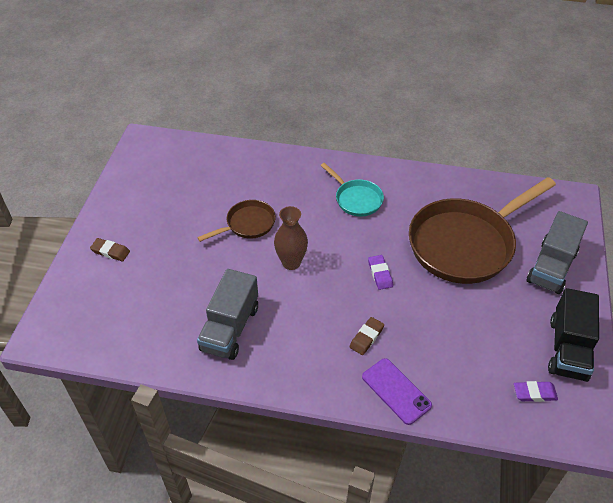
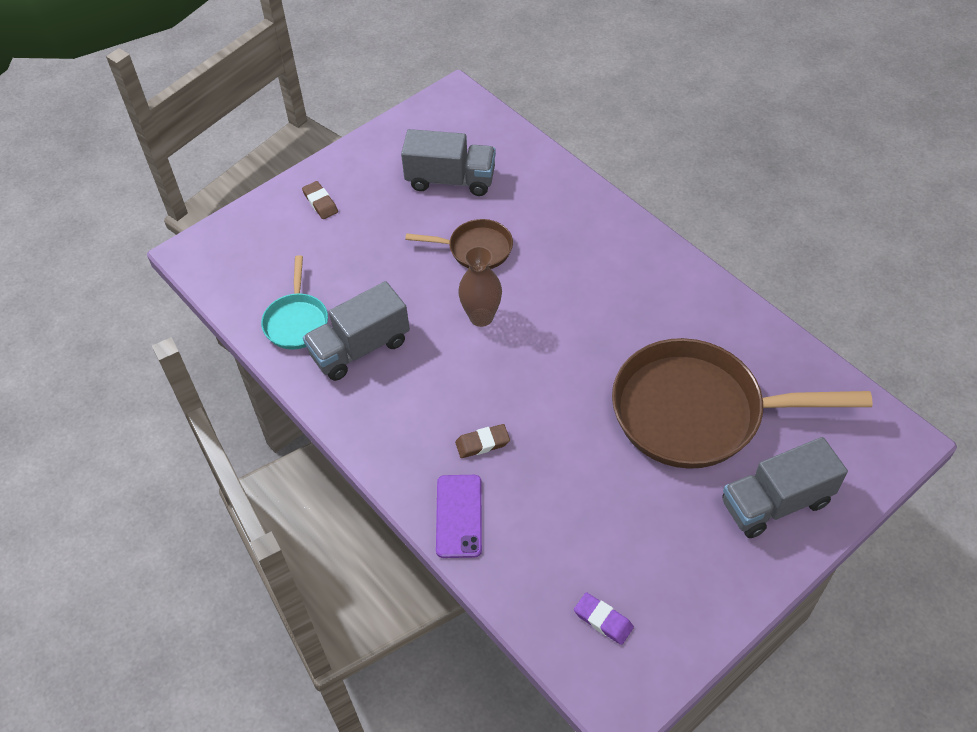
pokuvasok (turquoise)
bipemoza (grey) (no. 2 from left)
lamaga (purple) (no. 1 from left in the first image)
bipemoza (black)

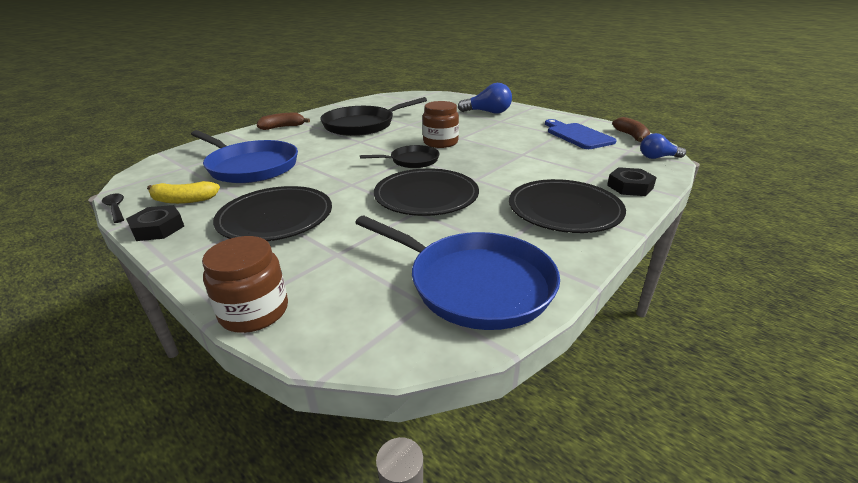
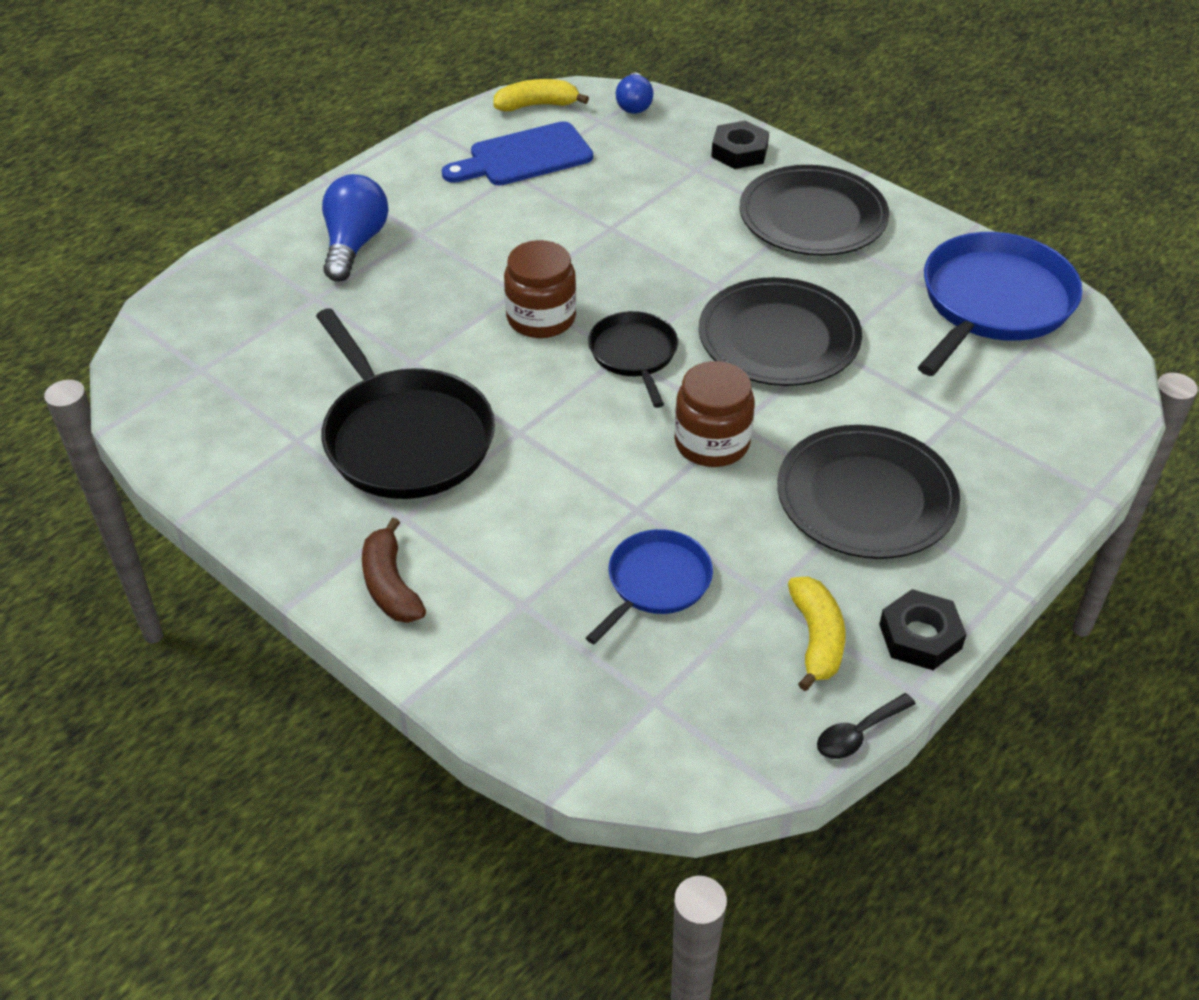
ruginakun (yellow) (no. 1 from left)
pokuvasok (blue) (no. 1 from left)
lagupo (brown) (no. 2 from left)

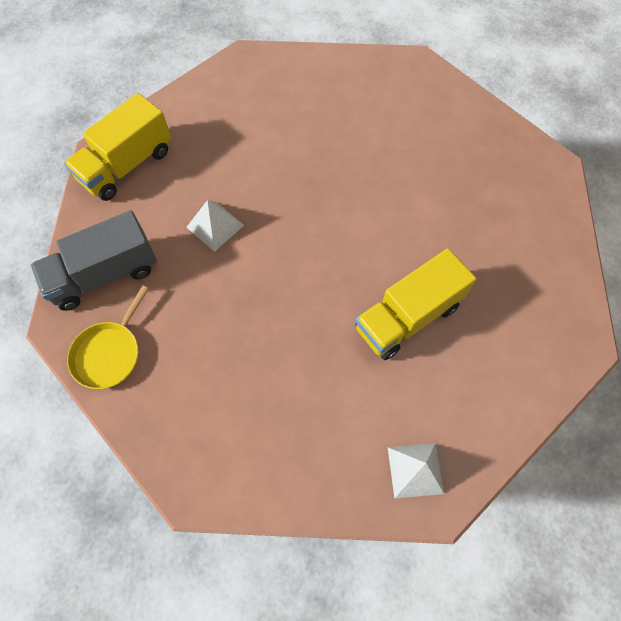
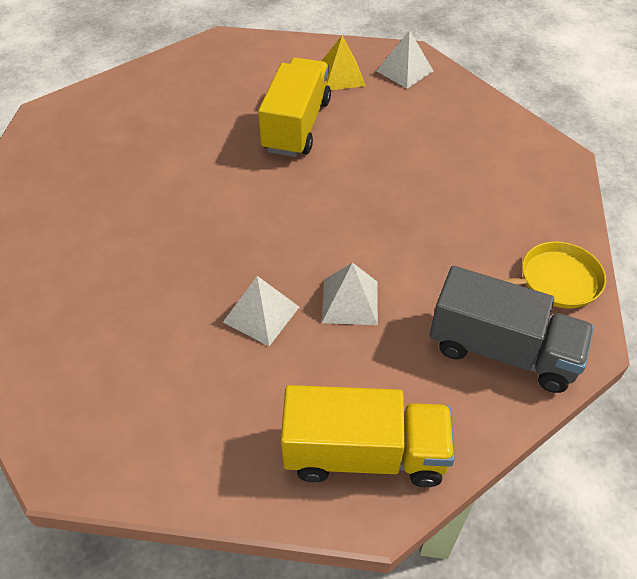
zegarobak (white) (no. 1 from left)
bipemoza (yellow) (no. 1 from left)
zegarobak (yellow)

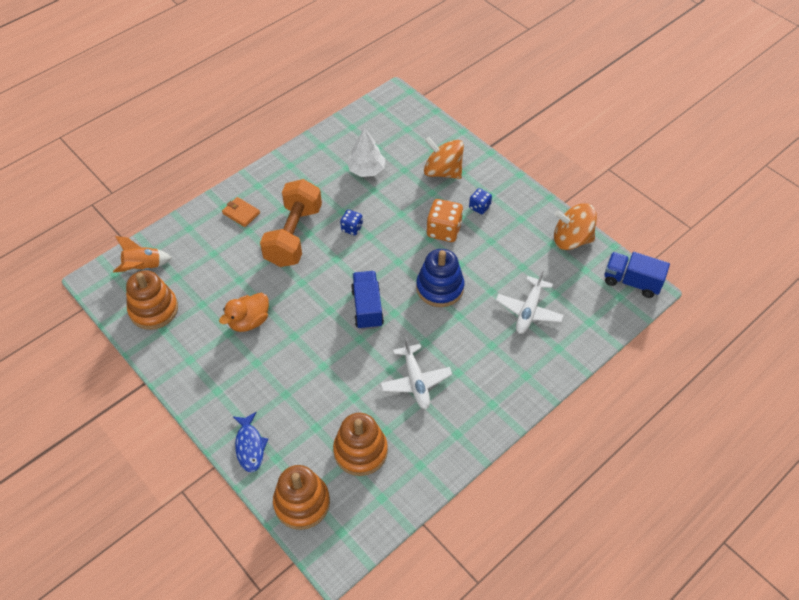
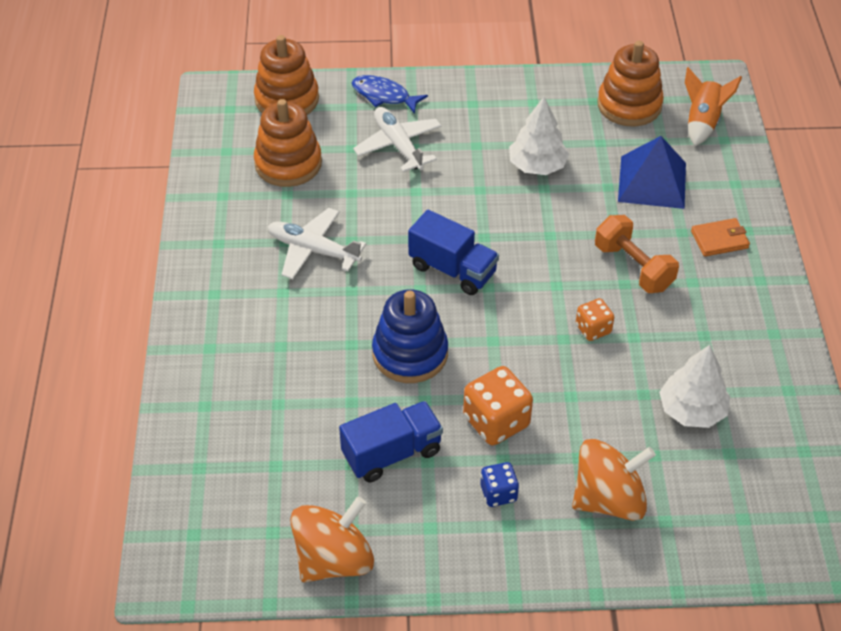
bipemoza (blue) (no. 1 from left)
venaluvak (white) (no. 2 from left)
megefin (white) (no. 1 from left)
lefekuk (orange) (no. 2 from left)
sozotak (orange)
zegarobak (blue)

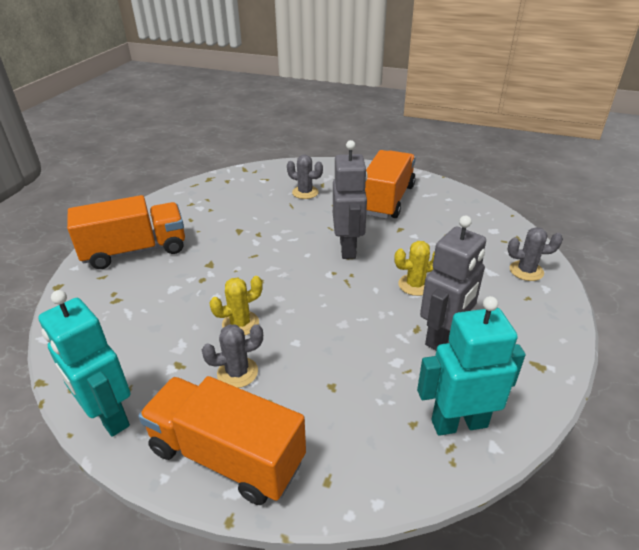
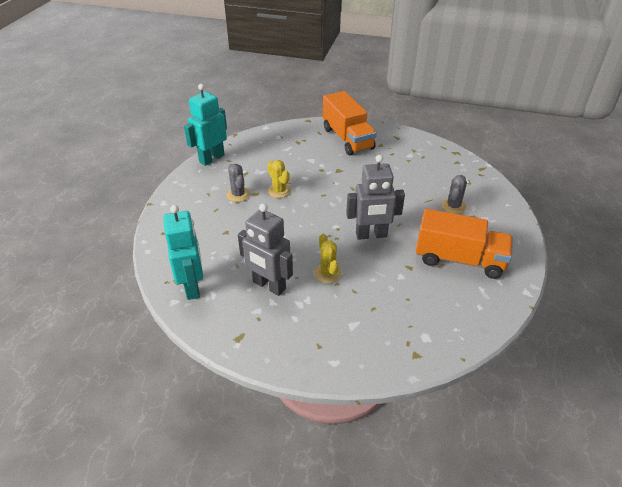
bipemoza (orange) (no. 2 from left in the first image)
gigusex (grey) (no. 3 from left in the first image)

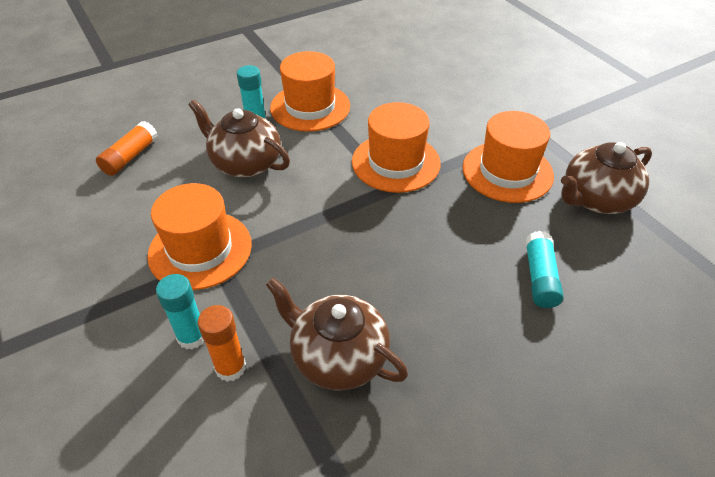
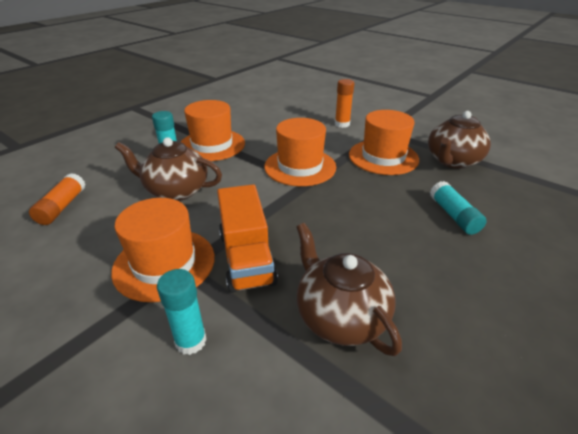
bipemoza (orange)
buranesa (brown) (no. 2 from left)
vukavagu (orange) (no. 2 from left)

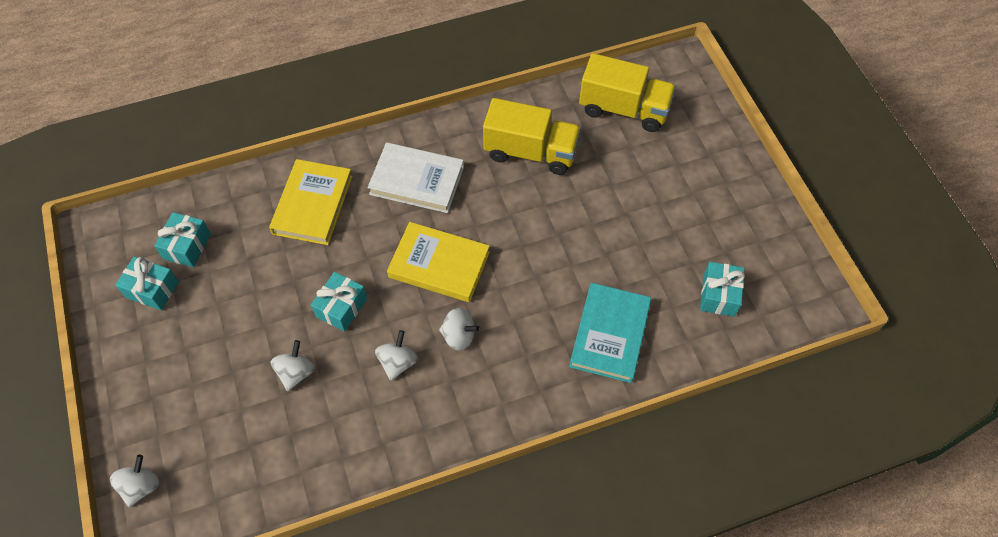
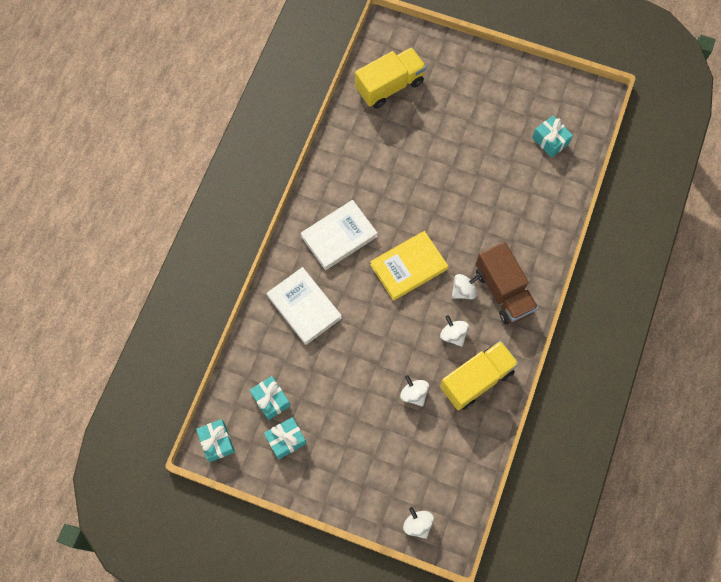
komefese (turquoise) (no. 1 from left)
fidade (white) (no. 1 from left)
bipemoza (yellow) (no. 2 from left)
bipemoza (brown)
fidade (turquoise)

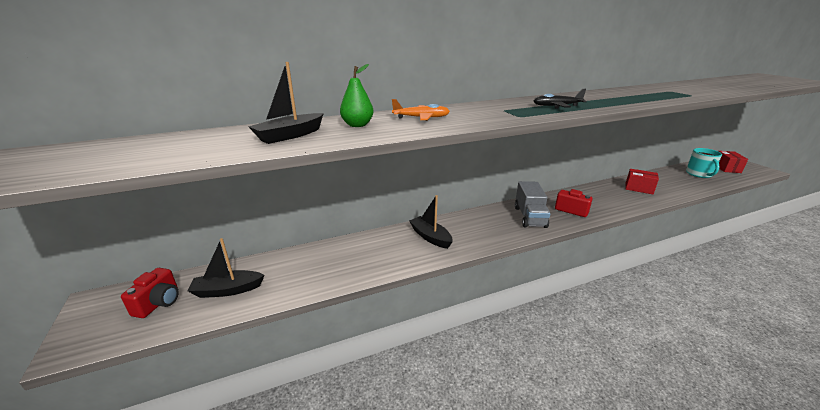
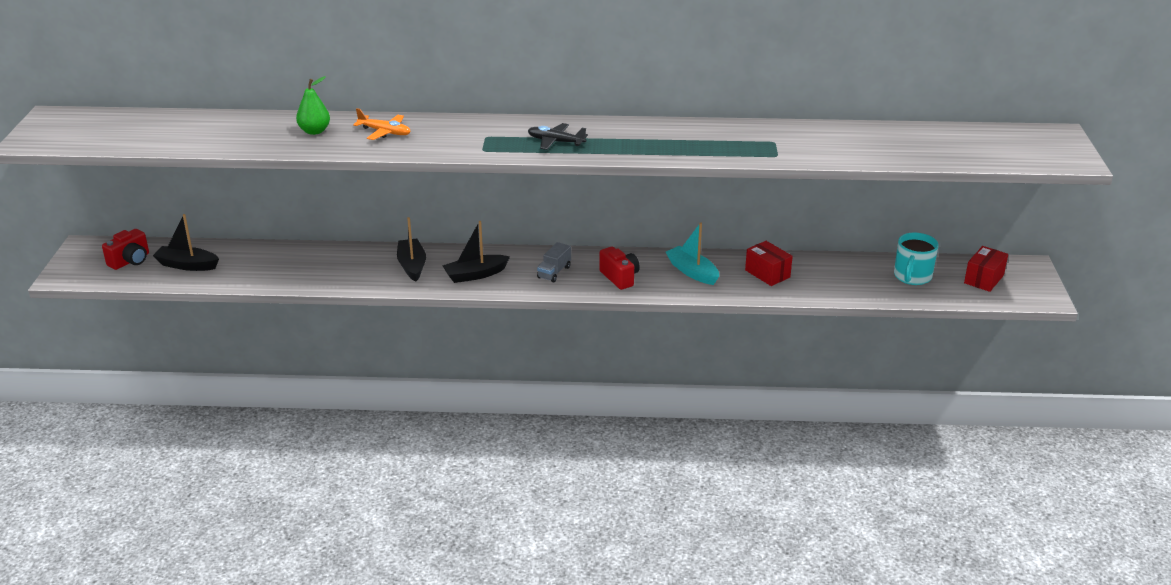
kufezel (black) (no. 3 from left)
bipemoza (grey)
kufezel (turquoise)

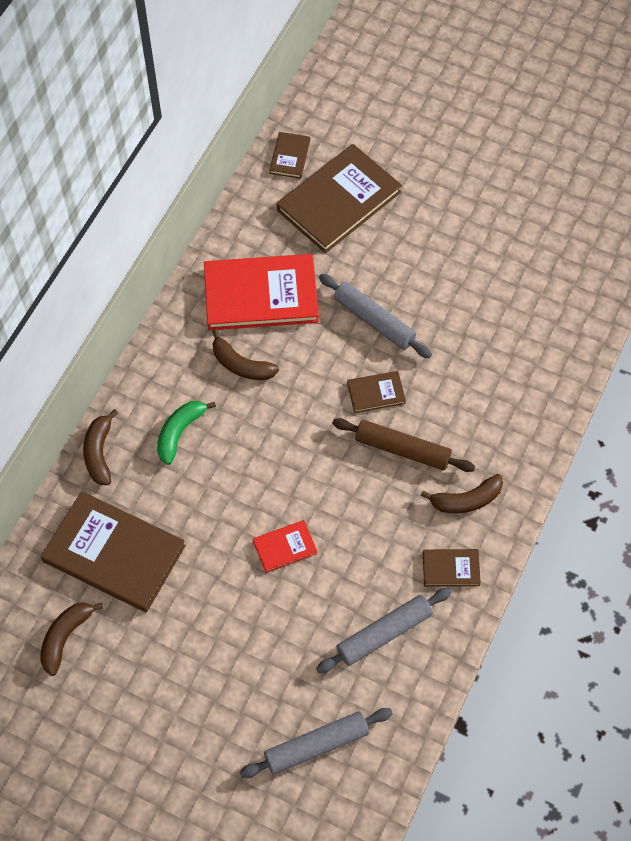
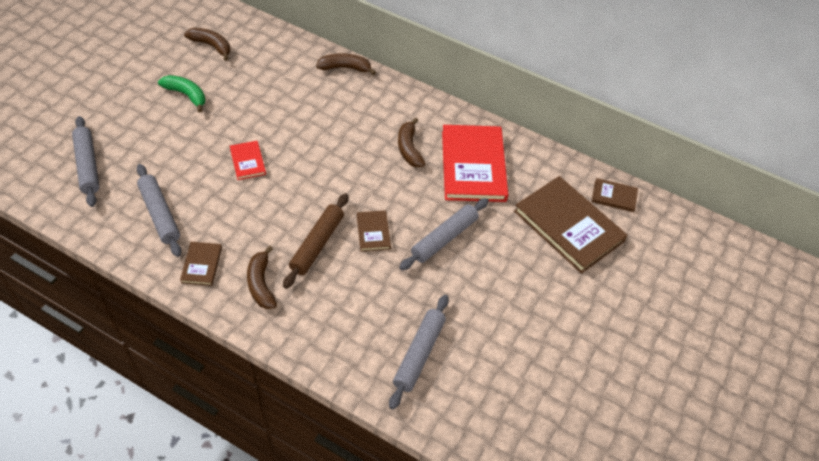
ruginakun (green)
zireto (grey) (no. 3 from left)
ruginakun (brown) (no. 4 from left)
fidade (brown) (no. 1 from left in the first image)

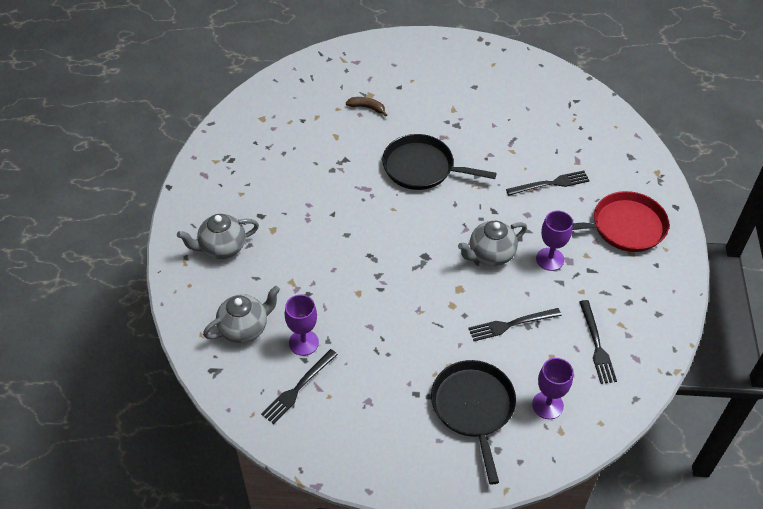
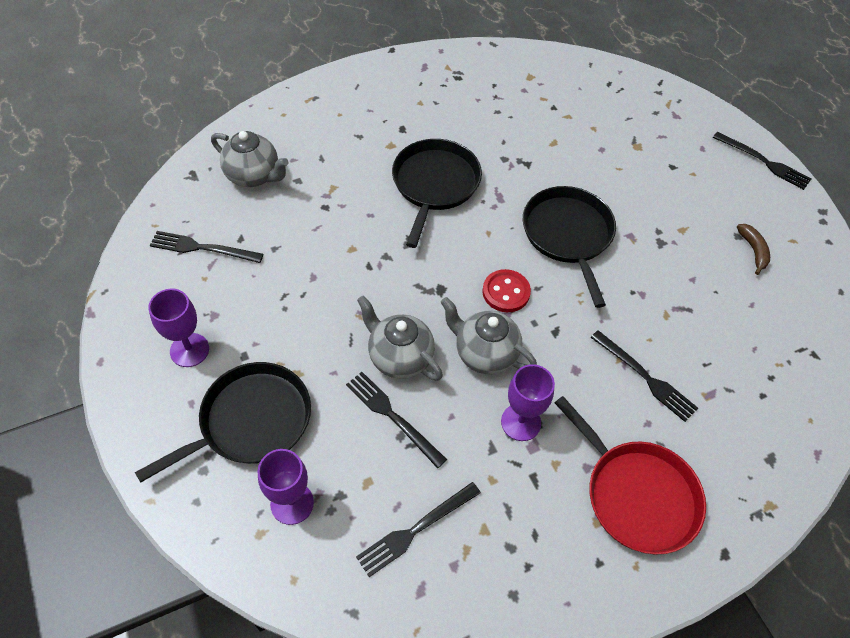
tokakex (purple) (no. 1 from left)
buranesa (grey) (no. 2 from left)
pokuvasok (black) (no. 2 from left)
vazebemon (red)
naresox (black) (no. 5 from left)
ruginakun (brown)

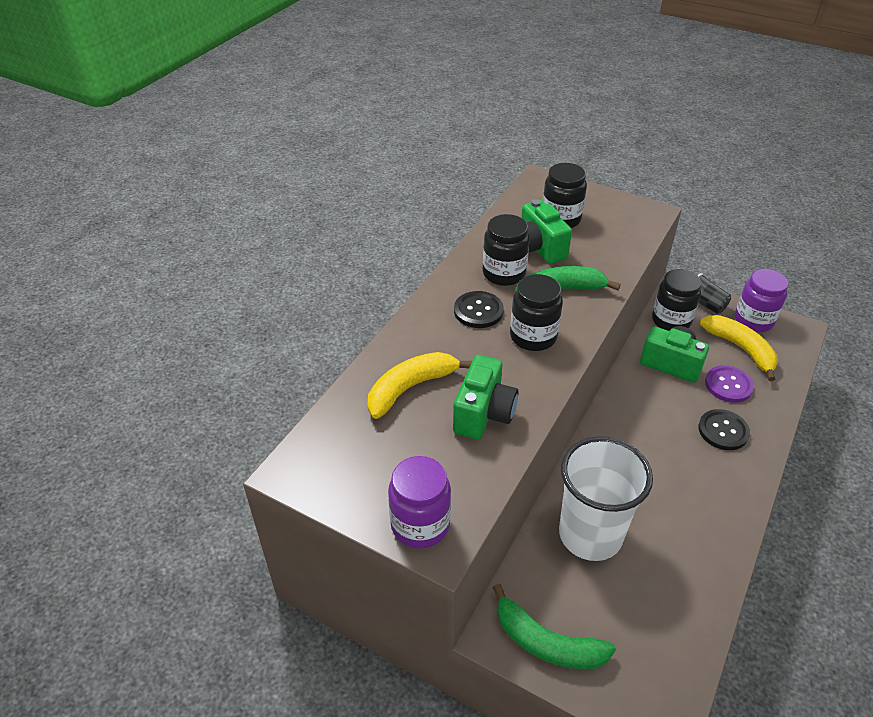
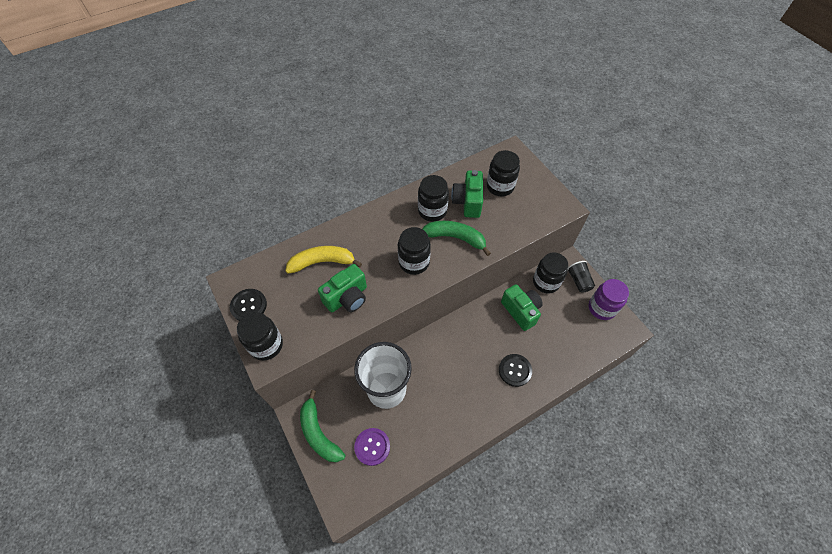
vazebemon (black) (no. 1 from left)
lagupo (black) (no. 1 from left)
vazebemon (purple)
ruginakun (yellow) (no. 2 from left in the first image)

